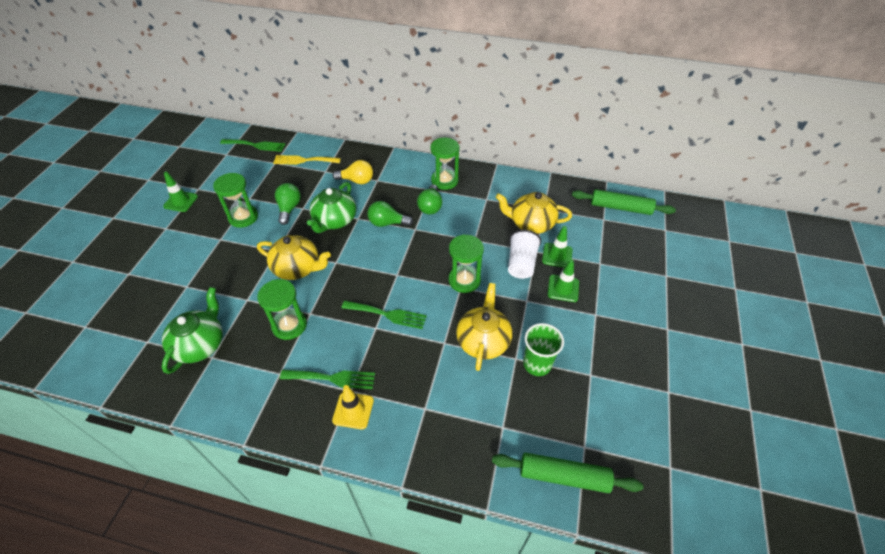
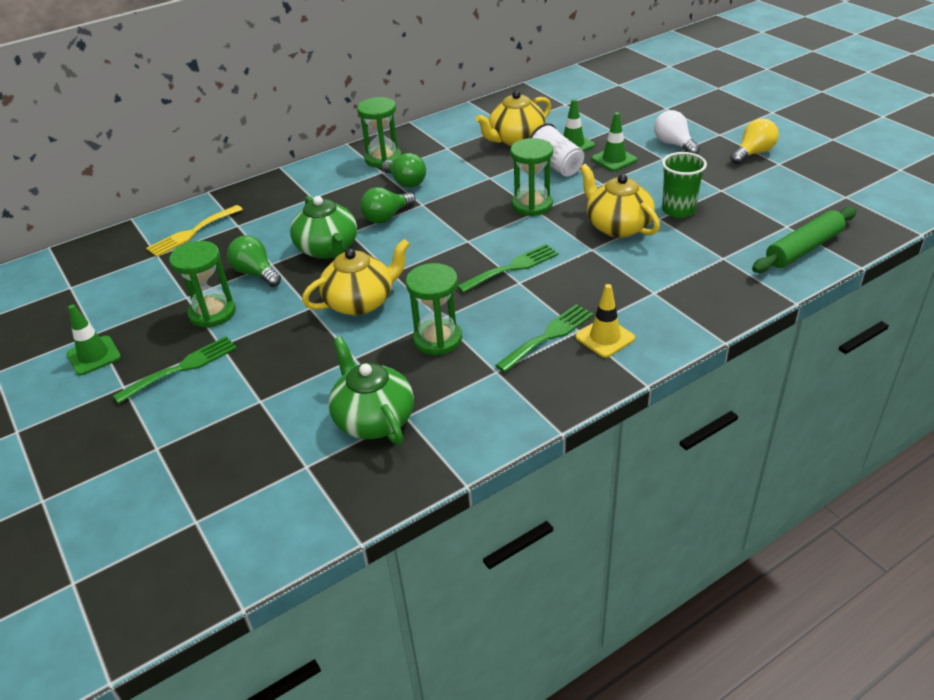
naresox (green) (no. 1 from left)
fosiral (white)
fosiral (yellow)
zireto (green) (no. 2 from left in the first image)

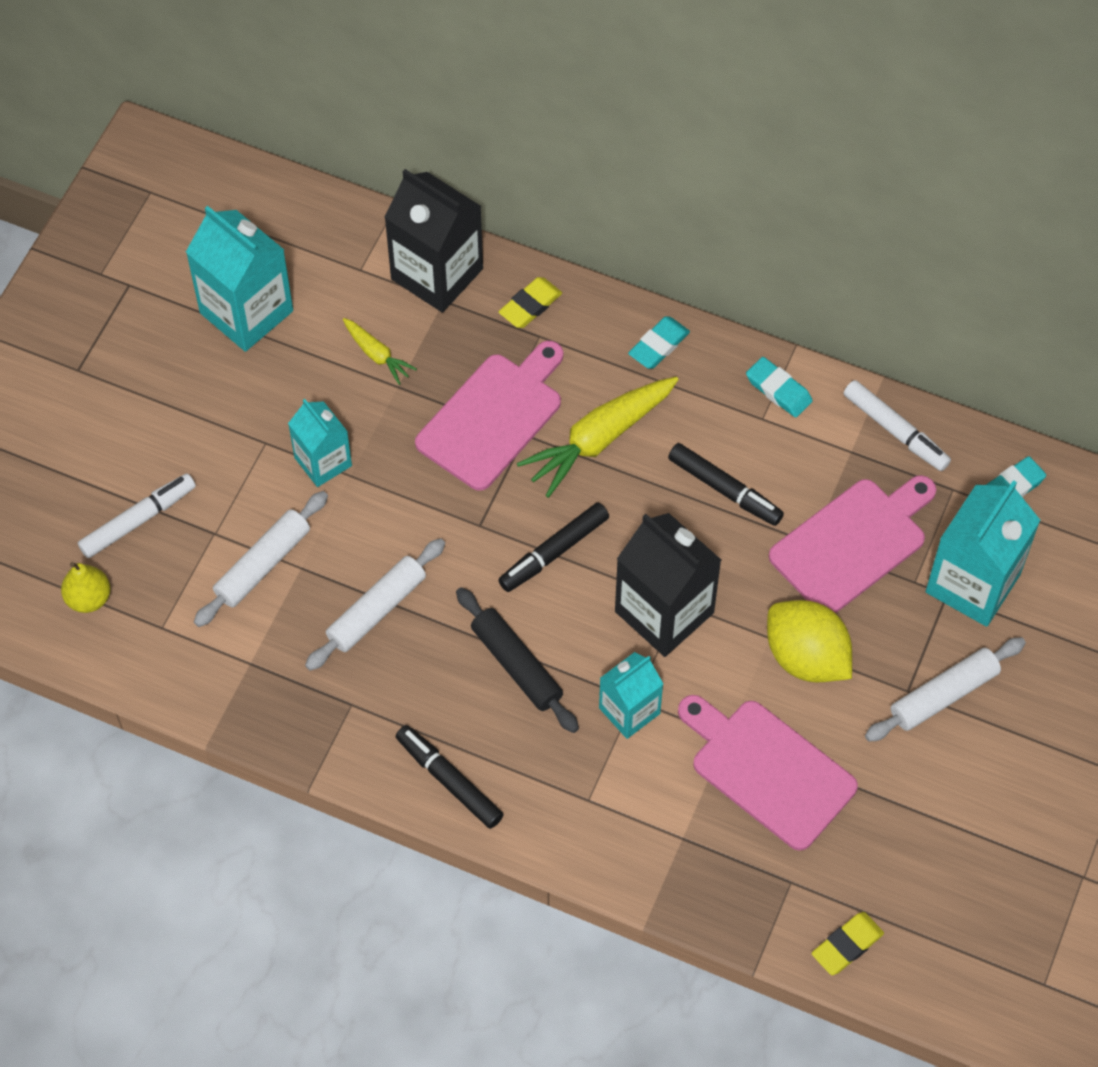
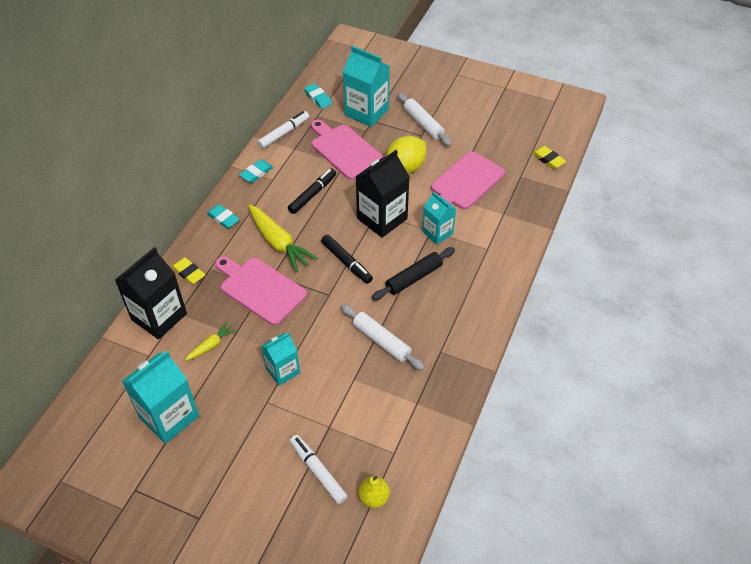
zireto (white) (no. 1 from left in the first image)
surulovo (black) (no. 1 from left in the first image)

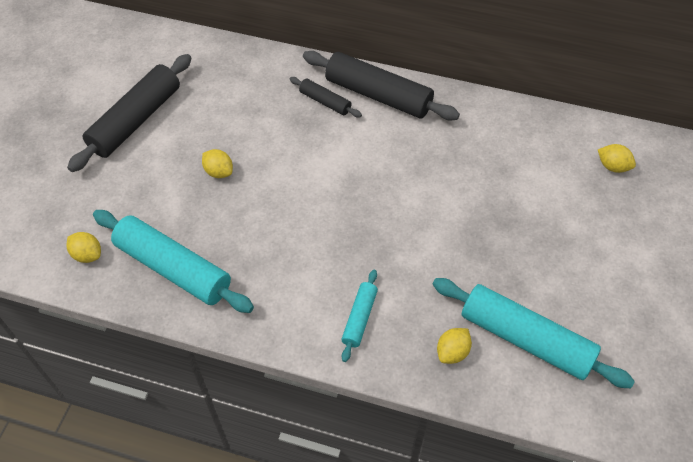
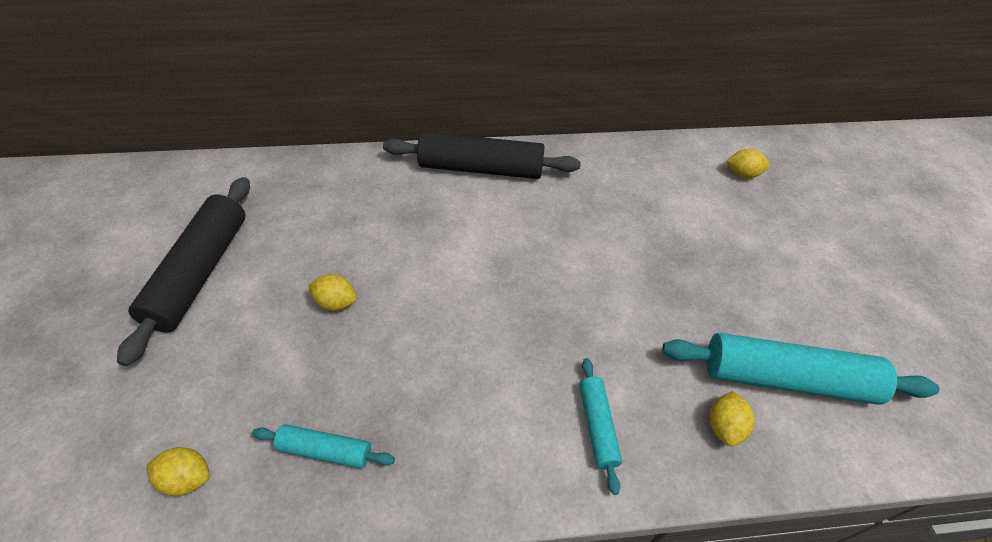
zireto (turquoise) (no. 1 from left)
zireto (black) (no. 2 from left in the first image)

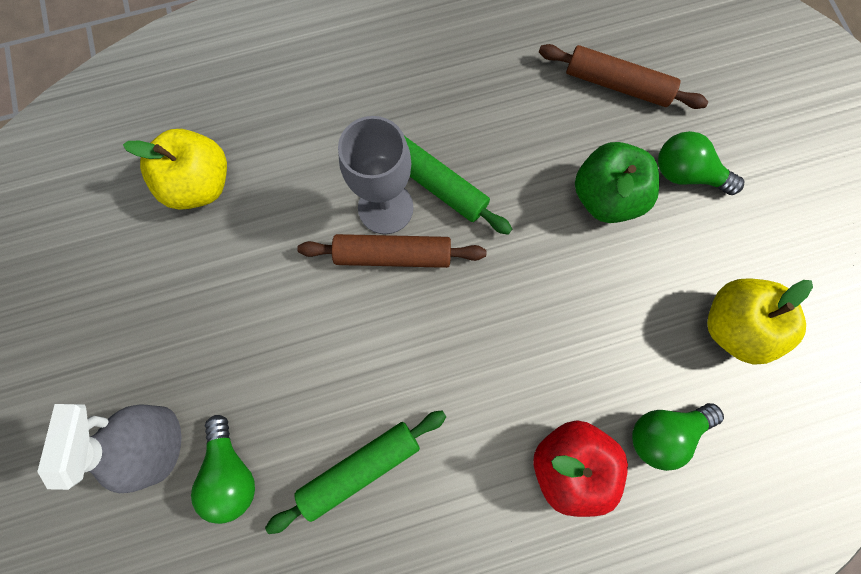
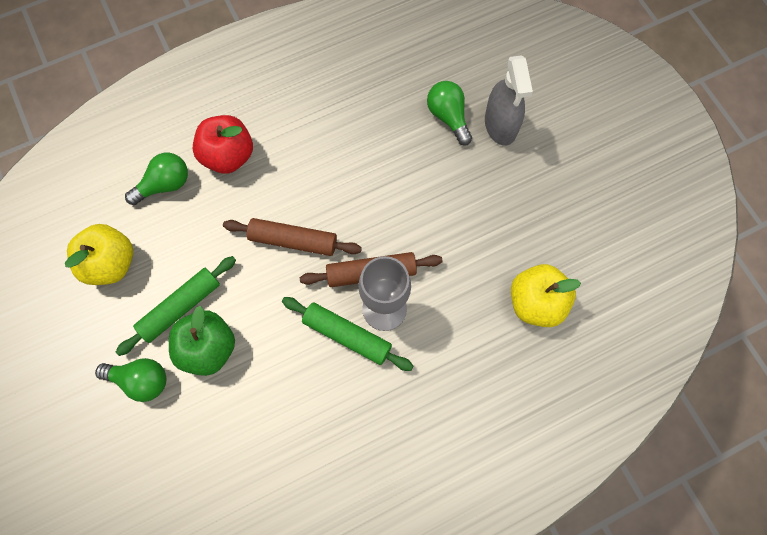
zireto (green) (no. 1 from left)
zireto (brown) (no. 1 from left)

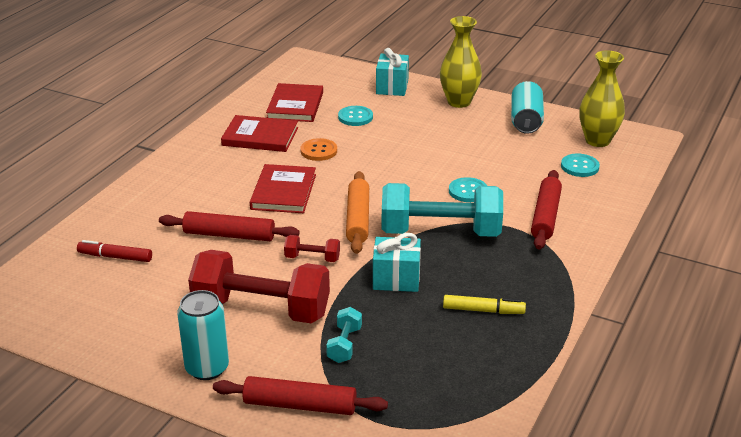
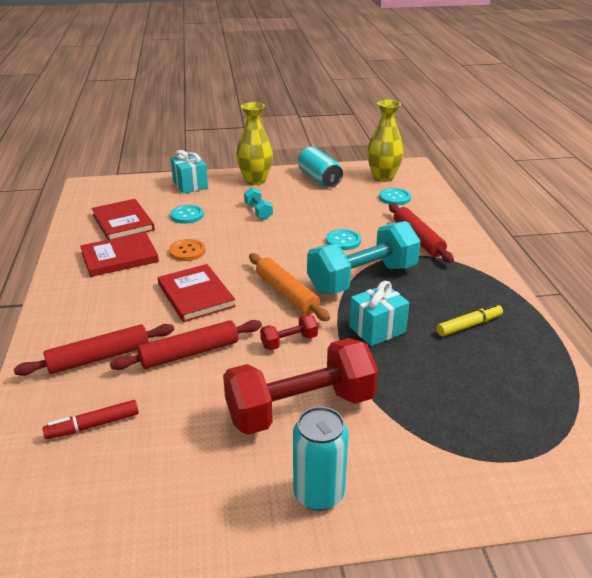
zireto (red) (no. 1 from left)
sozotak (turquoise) (no. 1 from left)

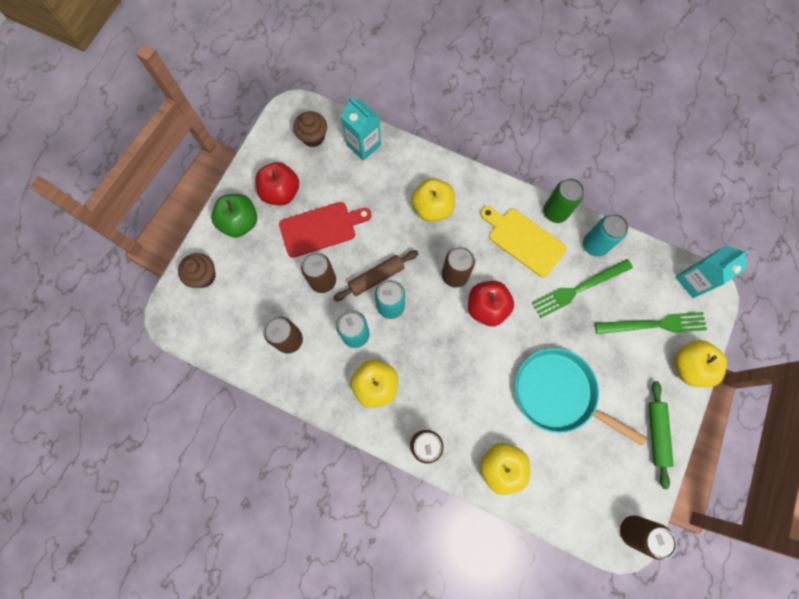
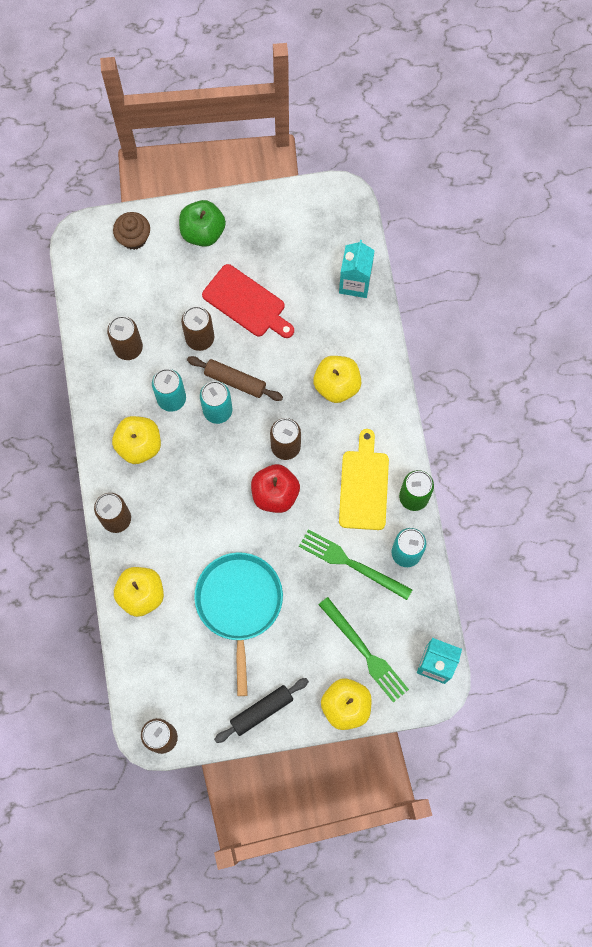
zireto (black)
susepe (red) (no. 1 from left in the first image)
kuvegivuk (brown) (no. 2 from left in the first image)

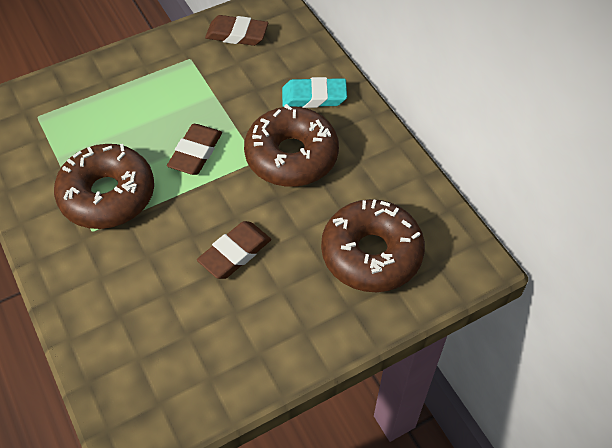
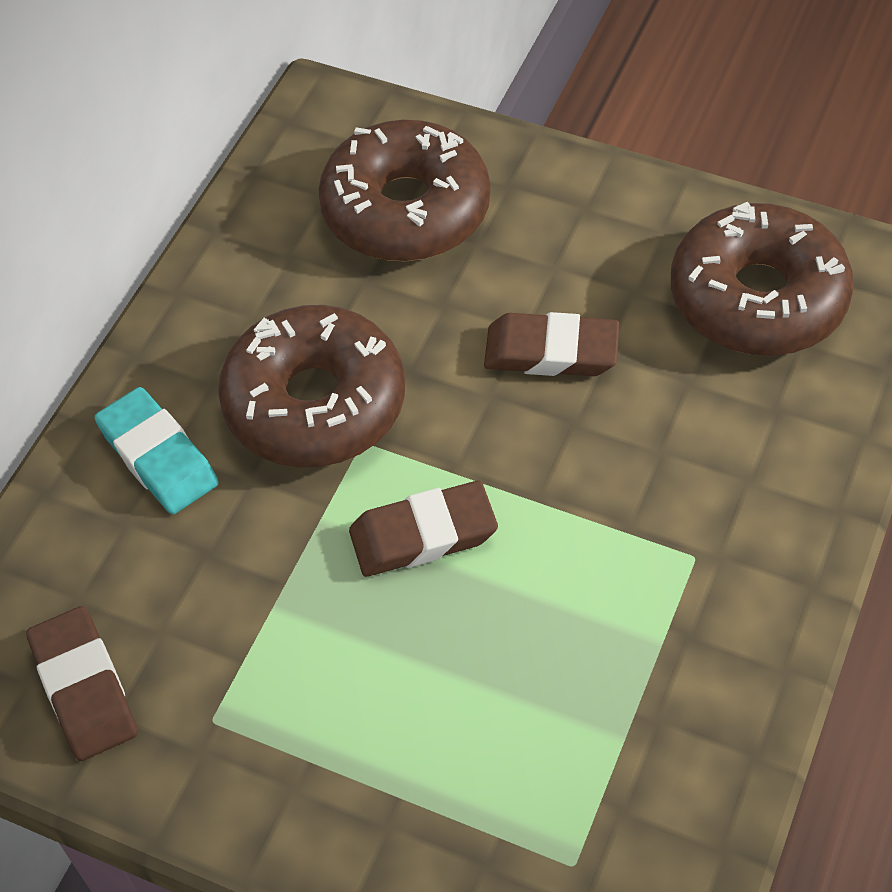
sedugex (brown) (no. 3 from left)

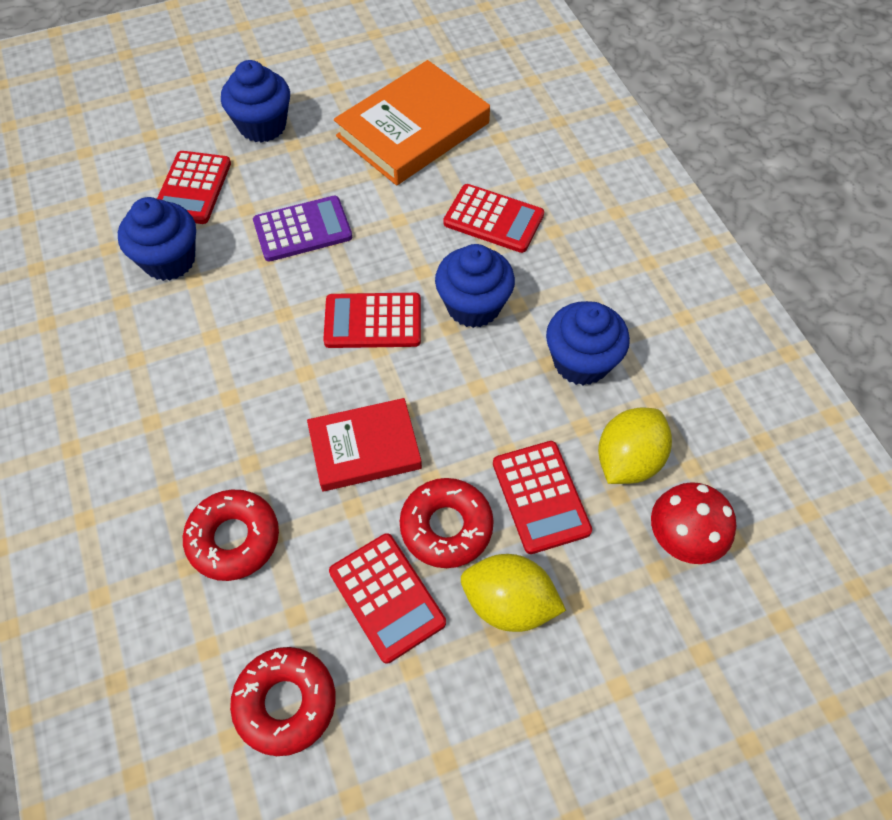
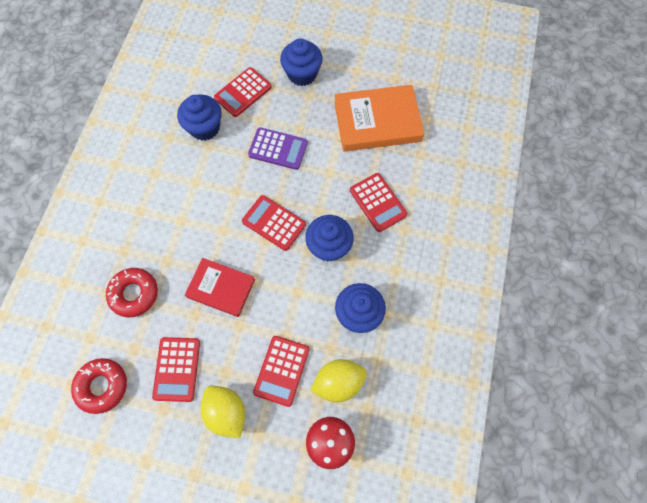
sedugex (red) (no. 3 from left in the first image)

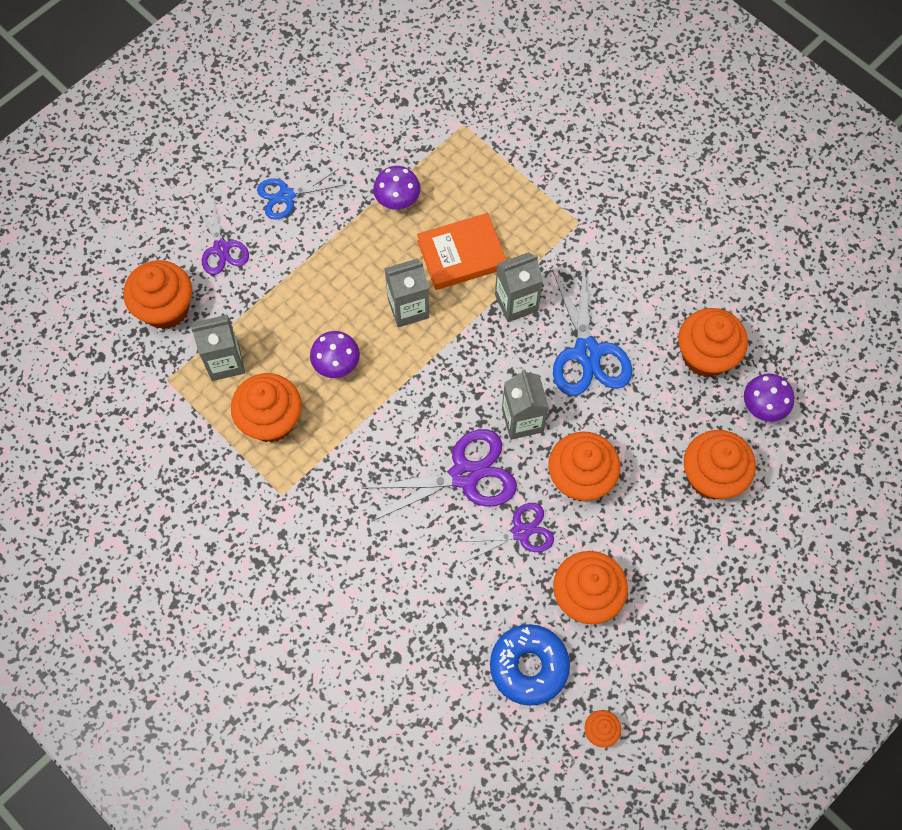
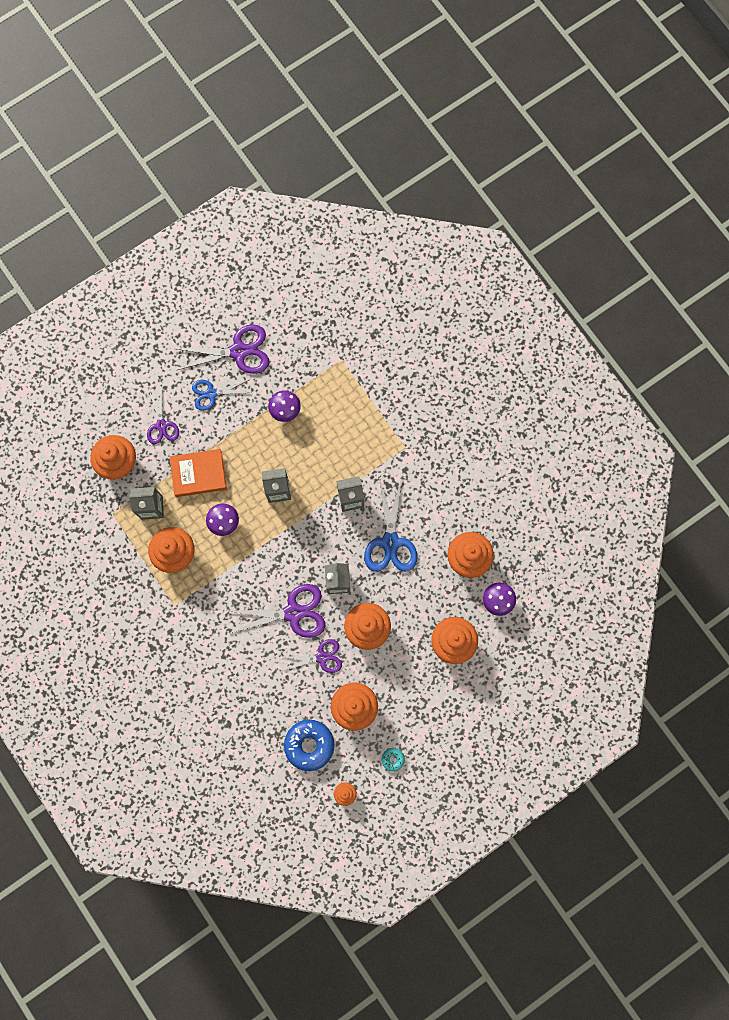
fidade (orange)
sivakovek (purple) (no. 2 from left)
sedugex (turquoise)

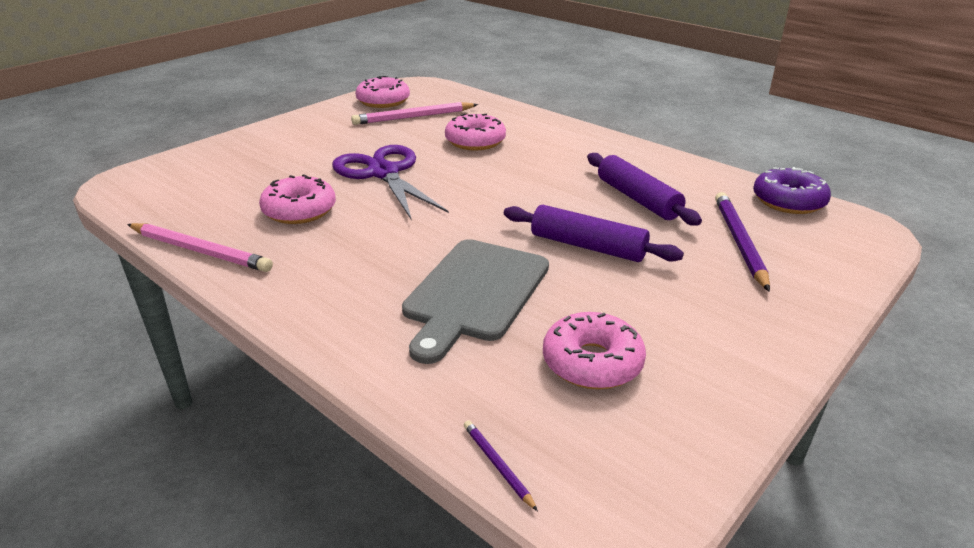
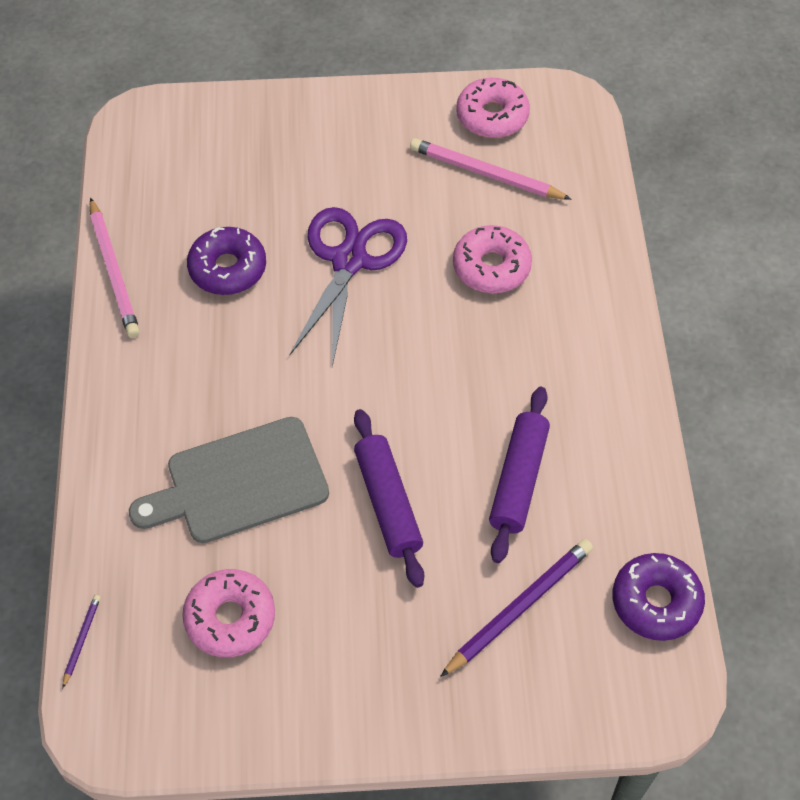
sedugex (purple) (no. 1 from left)

